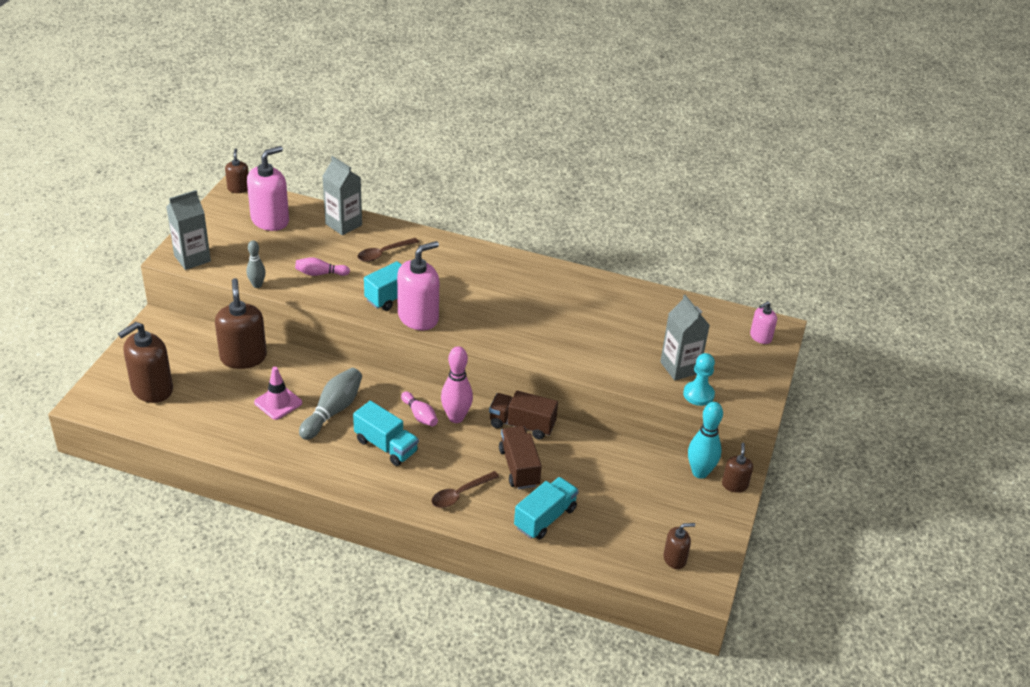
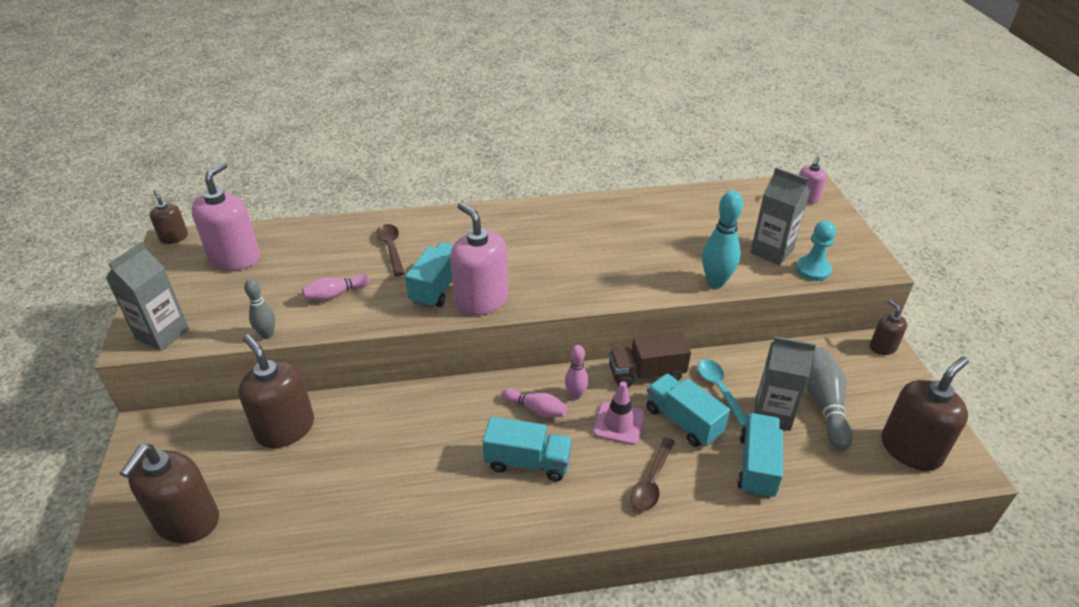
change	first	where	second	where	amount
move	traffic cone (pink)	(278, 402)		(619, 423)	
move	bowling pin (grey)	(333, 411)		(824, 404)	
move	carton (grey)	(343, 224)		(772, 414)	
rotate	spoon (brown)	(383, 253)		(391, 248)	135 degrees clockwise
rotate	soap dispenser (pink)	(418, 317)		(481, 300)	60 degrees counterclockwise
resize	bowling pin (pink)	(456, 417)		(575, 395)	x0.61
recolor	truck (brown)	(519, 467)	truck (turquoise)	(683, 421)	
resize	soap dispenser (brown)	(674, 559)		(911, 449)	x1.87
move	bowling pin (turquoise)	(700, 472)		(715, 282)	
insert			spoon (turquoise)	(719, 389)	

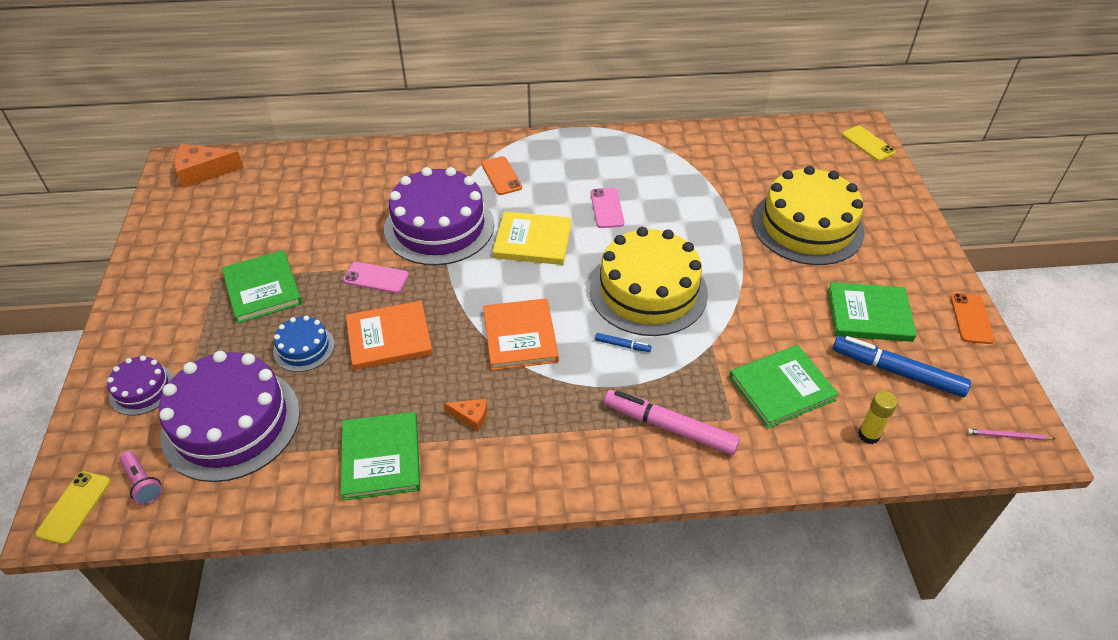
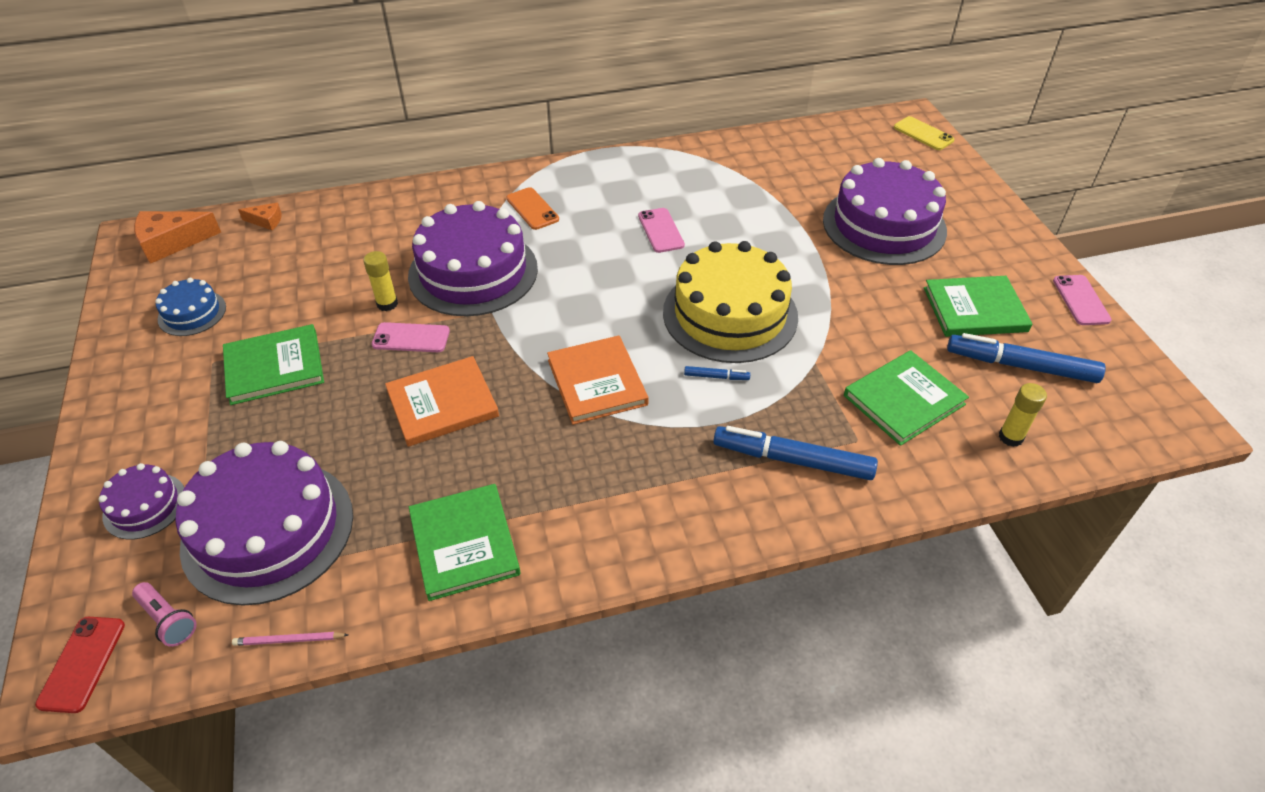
change	first	where	second	where	amount
recolor	phone (yellow)	(74, 507)	phone (red)	(82, 664)	
rotate	book (green)	(262, 289)		(274, 367)	75 degrees counterclockwise
move	cake (blue)	(304, 348)		(192, 313)	
move	cheese (orange)	(471, 416)		(266, 221)	
delete	book (yellow)	(533, 241)			
recolor	marker (pink)	(669, 427)	marker (blue)	(792, 460)	
recolor	cake (yellow)	(807, 226)	cake (purple)	(884, 225)	
recolor	phone (orange)	(971, 318)	phone (pink)	(1081, 300)	
move	pencil (pink)	(1008, 436)		(289, 640)	
insert			glue stick (yellow)	(387, 304)	

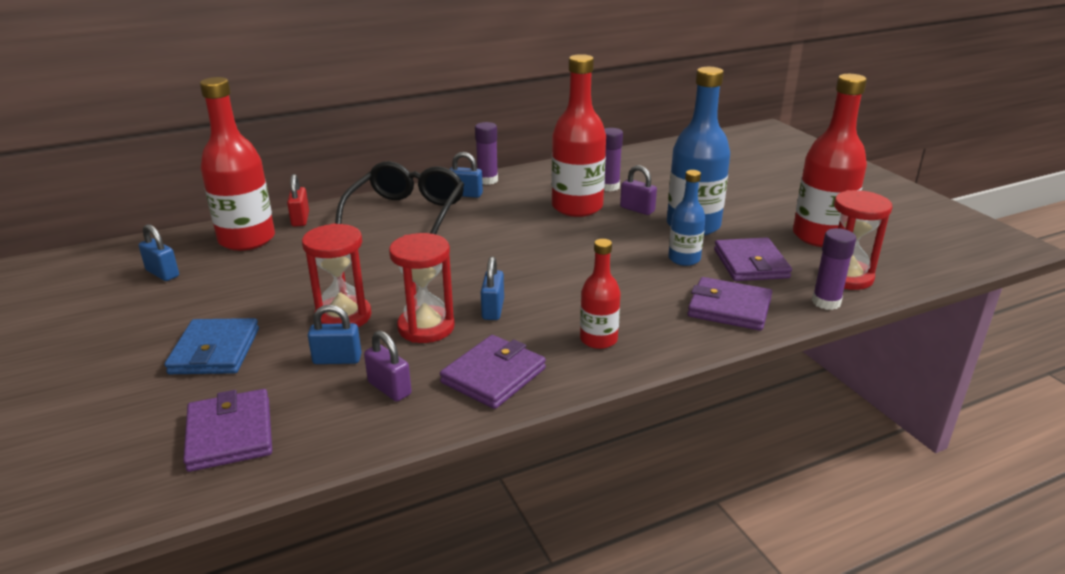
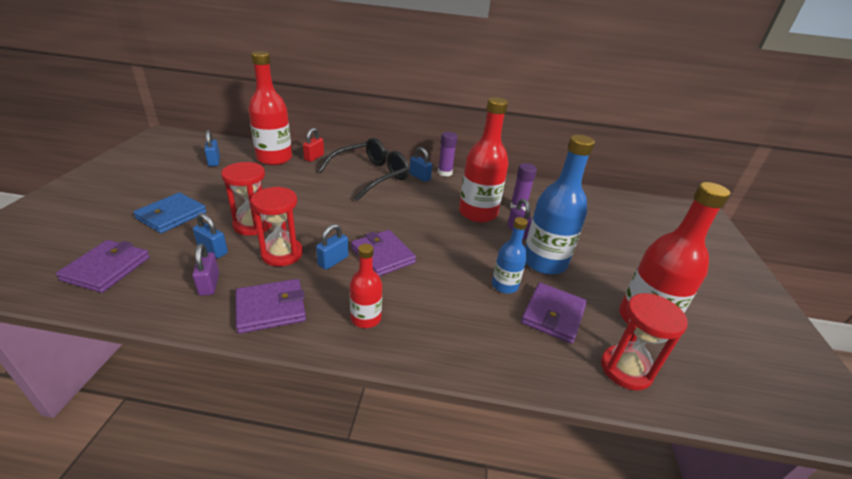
change	first	where	second	where	amount
move	wallet (purple)	(729, 308)		(382, 255)	
delete	glue stick (purple)	(826, 302)			

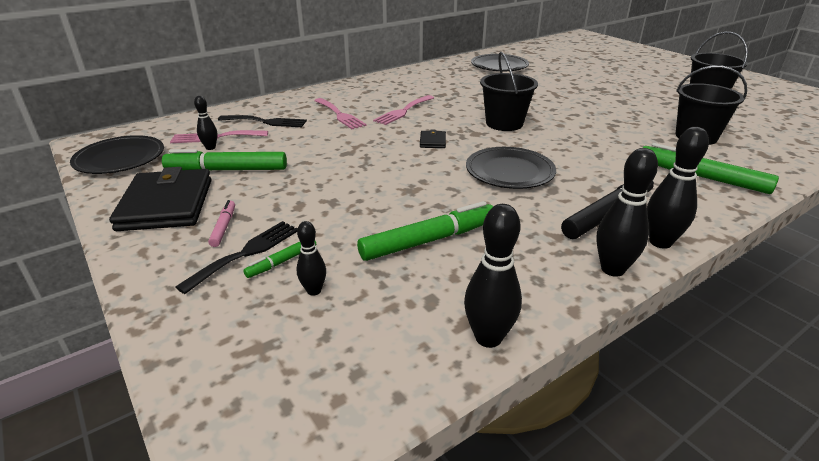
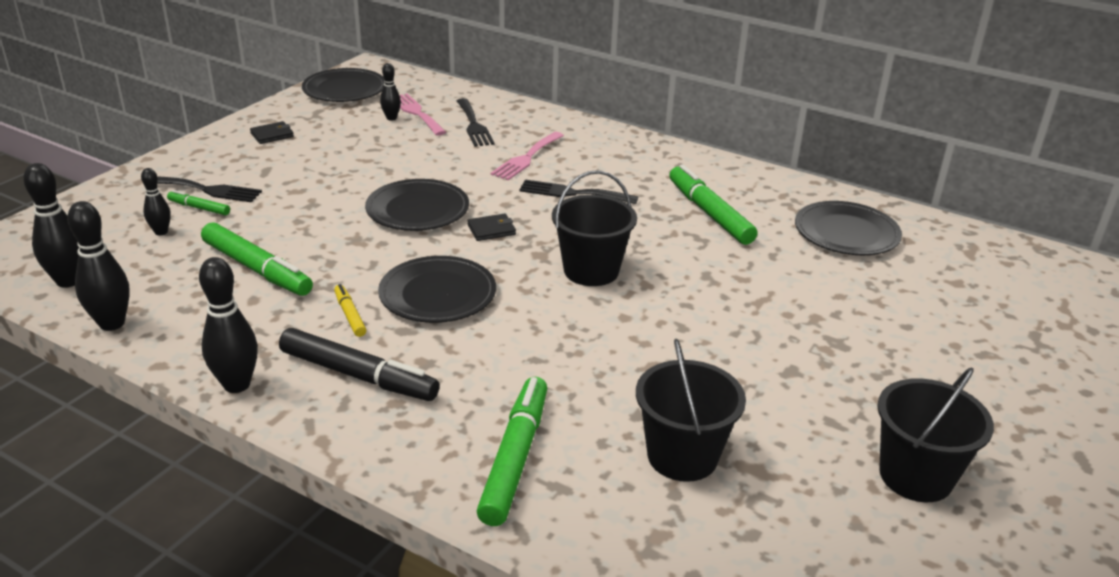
change	first	where	second	where	amount
resize	wallet (black)	(166, 204)		(272, 135)	x0.42
move	marker (green)	(227, 170)		(709, 213)	
delete	marker (pink)	(224, 227)			
recolor	fork (pink)	(403, 111)	fork (black)	(572, 193)	
move	bowling pin (black)	(660, 242)		(68, 281)	
insert			marker (yellow)	(350, 315)	
insert			plate (black)	(417, 210)	

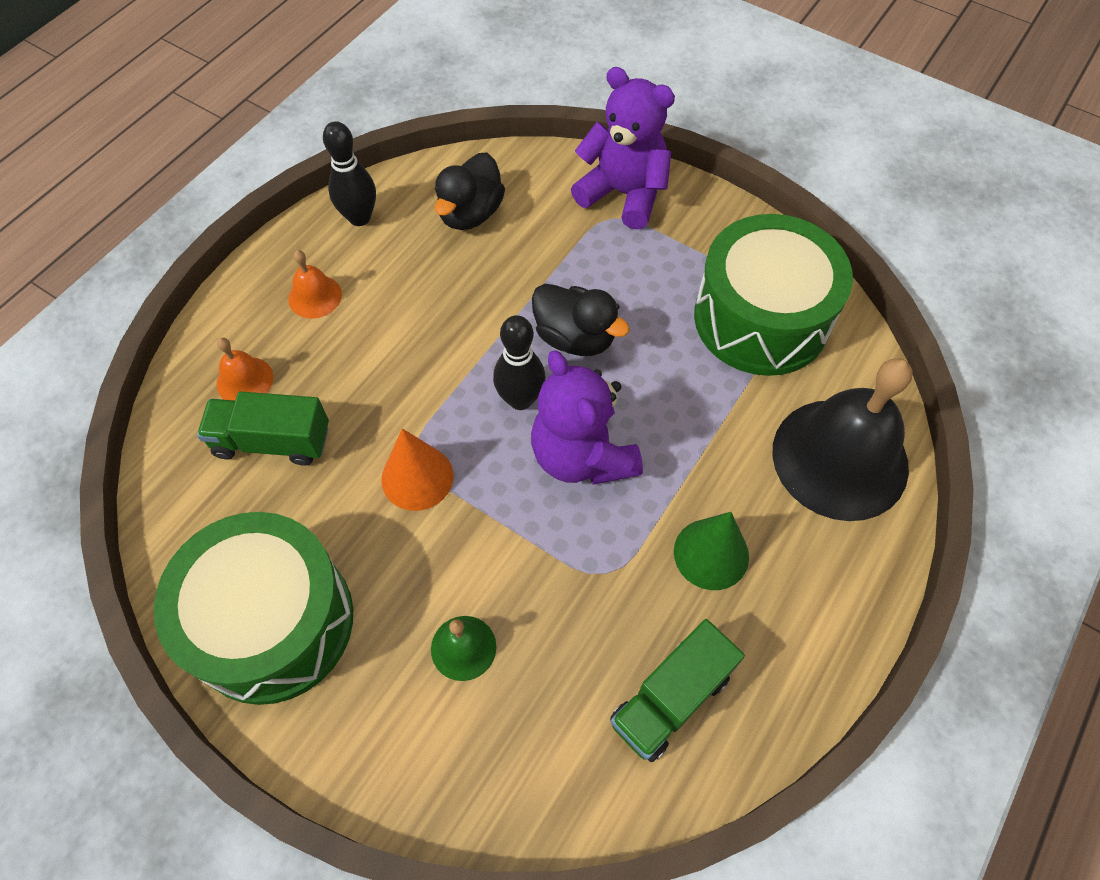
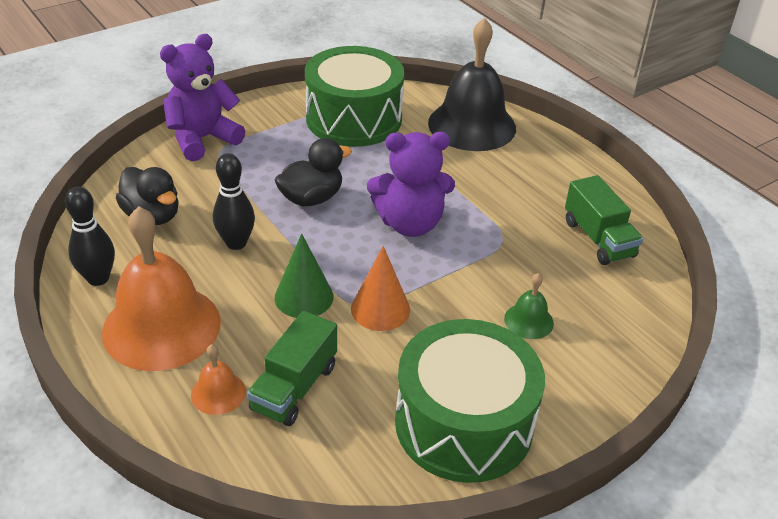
change	first	where	second	where	amount
resize	bell (orange)	(315, 296)		(161, 326)	x2.29
move	bowling pin (black)	(520, 399)		(236, 243)	
move	cone (green)	(711, 554)		(304, 297)	

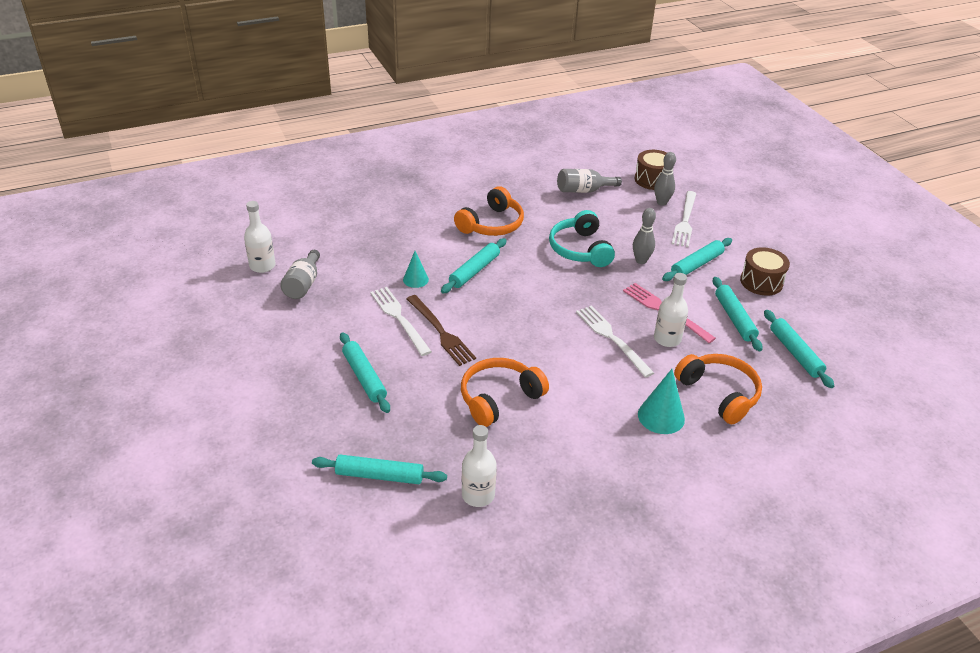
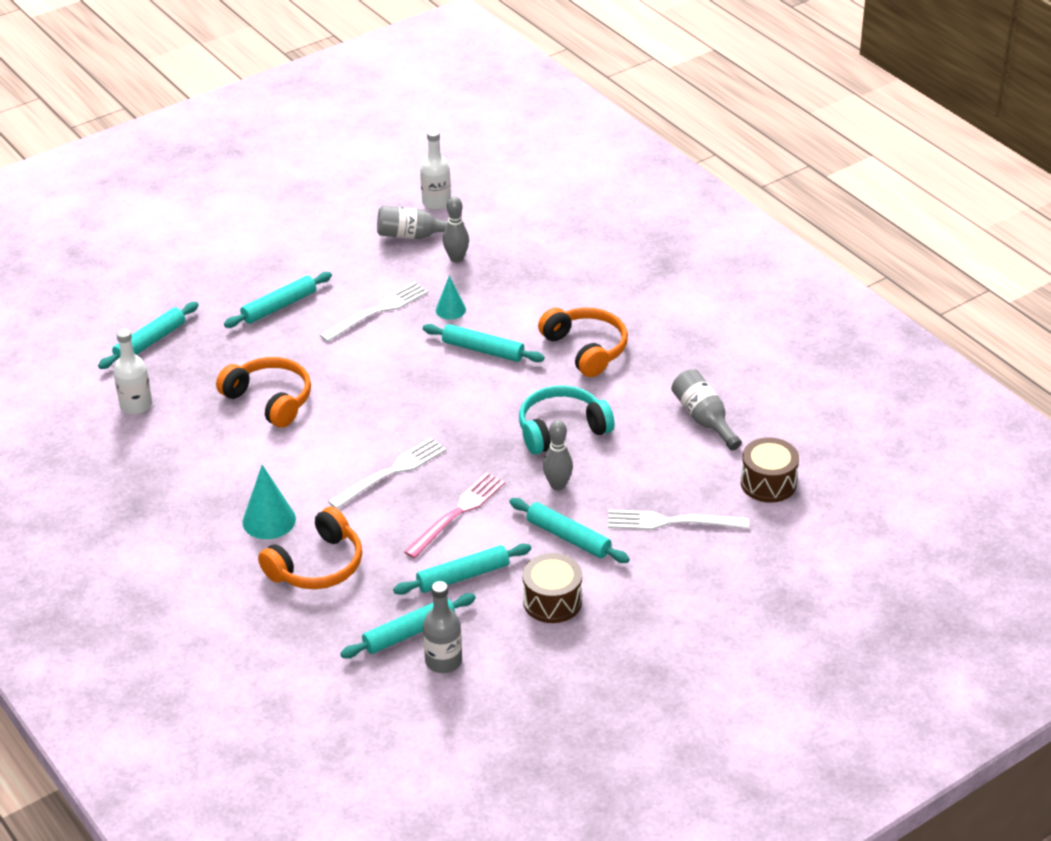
change	first	where	second	where	amount
rotate	rolling pin (turquoise)	(379, 475)		(150, 342)	45 degrees clockwise
delete	fork (brown)	(441, 332)			
rotate	headphones (orange)	(491, 224)		(586, 349)	150 degrees counterclockwise
move	bowling pin (grey)	(661, 202)		(456, 258)	
delete	bottle (white)	(667, 339)			
insert			bottle (grey)	(443, 661)	

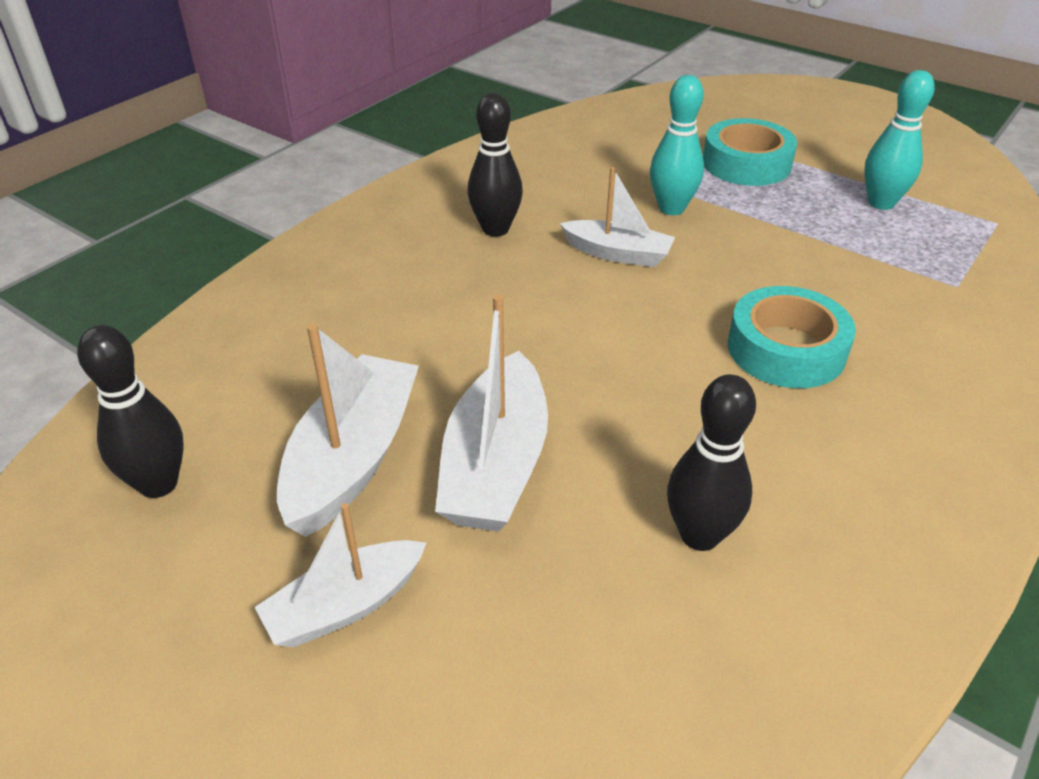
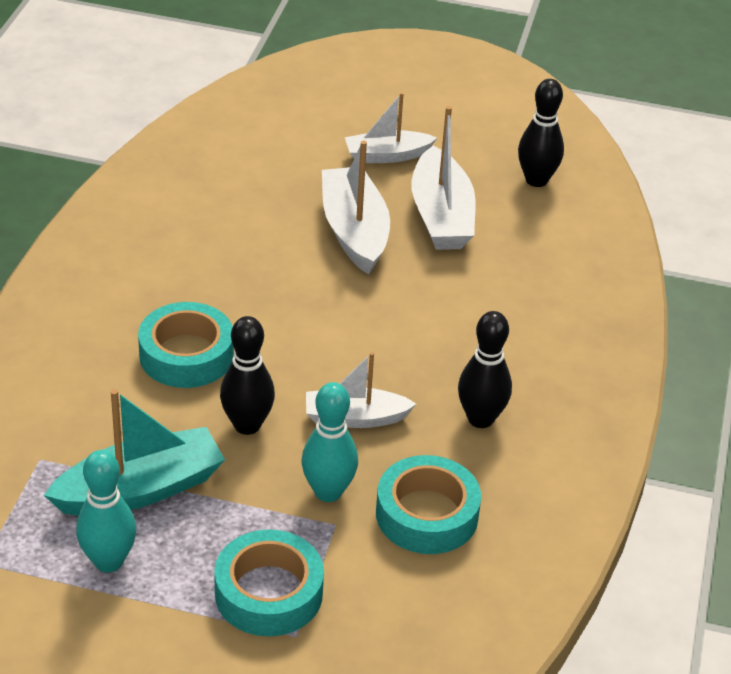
change	first	where	second	where	amount
rotate	boat (white)	(346, 605)		(387, 156)	135 degrees counterclockwise
move	bowling pin (black)	(699, 535)		(247, 425)	
insert			boat (turquoise)	(140, 490)	
insert			tape (turquoise)	(427, 514)	

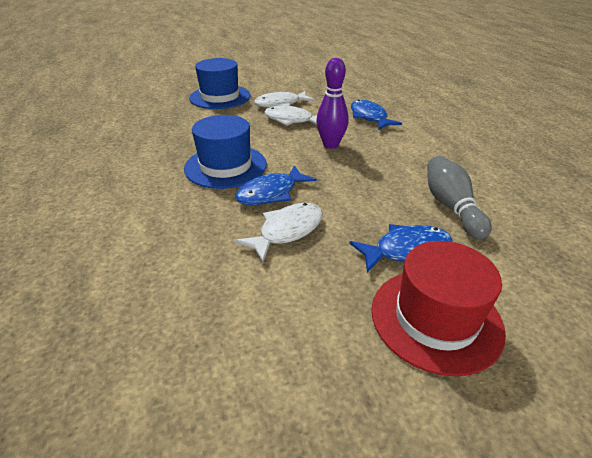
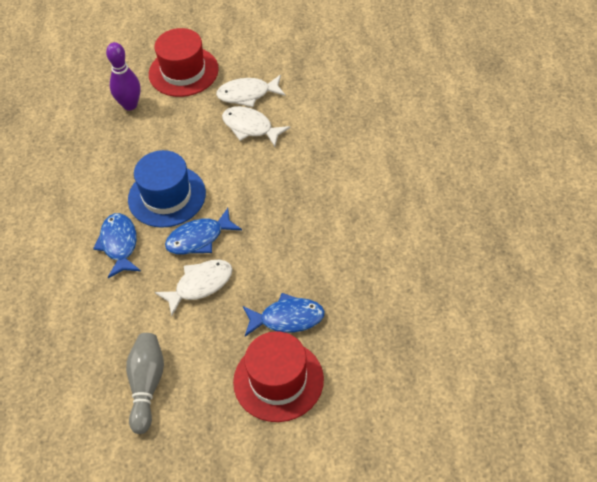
change	first	where	second	where	amount
recolor	hat (blue)	(220, 97)	hat (red)	(183, 71)	
move	bowling pin (purple)	(331, 145)		(130, 105)	
move	fish (blue)	(369, 117)		(119, 244)	
move	bowling pin (grey)	(451, 207)		(147, 386)	

